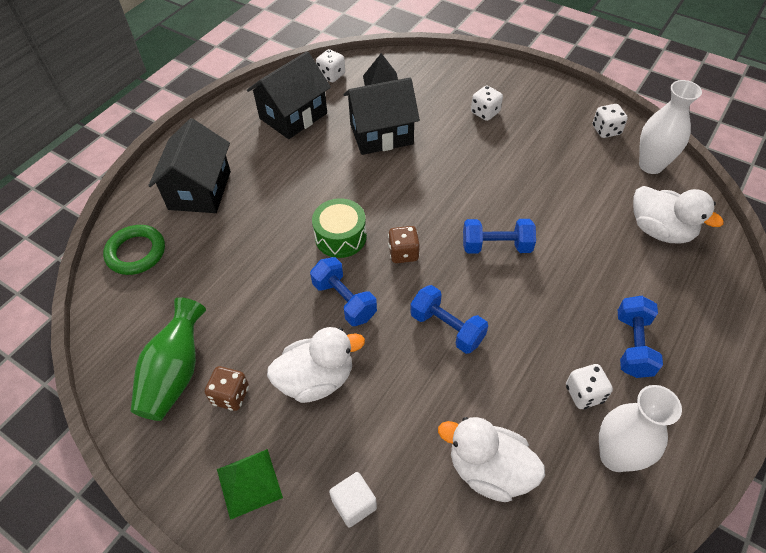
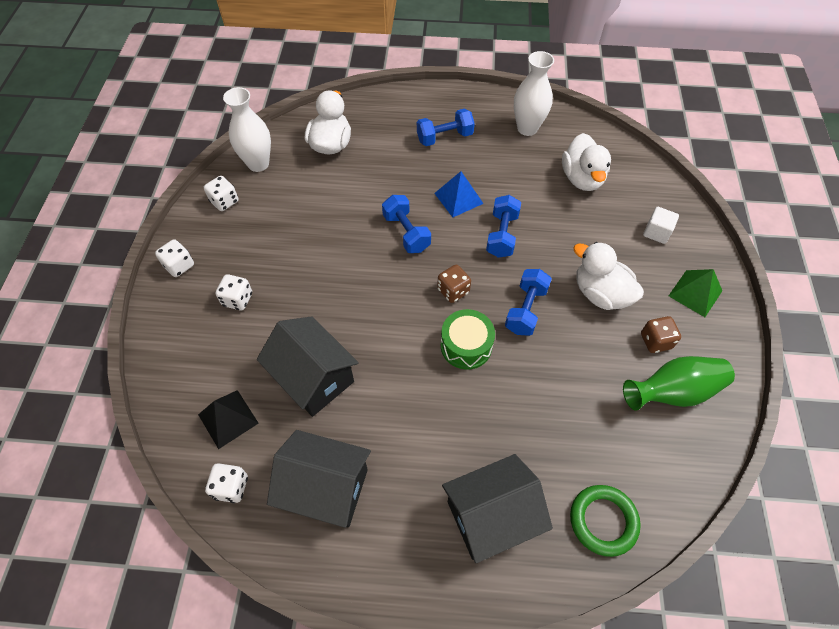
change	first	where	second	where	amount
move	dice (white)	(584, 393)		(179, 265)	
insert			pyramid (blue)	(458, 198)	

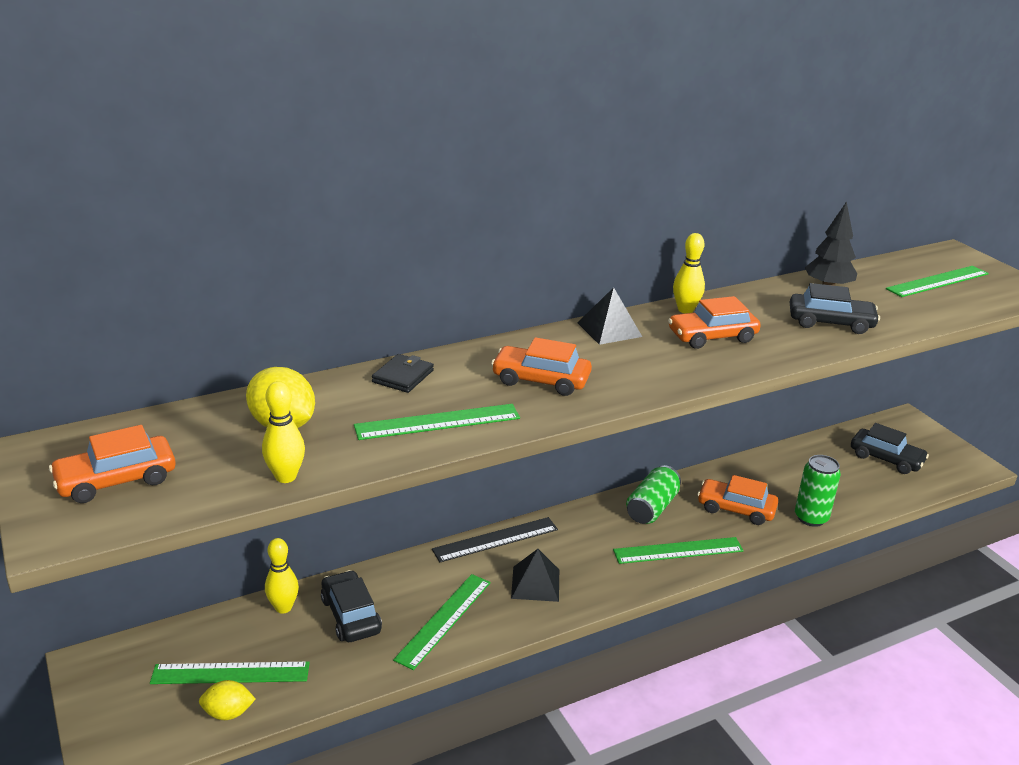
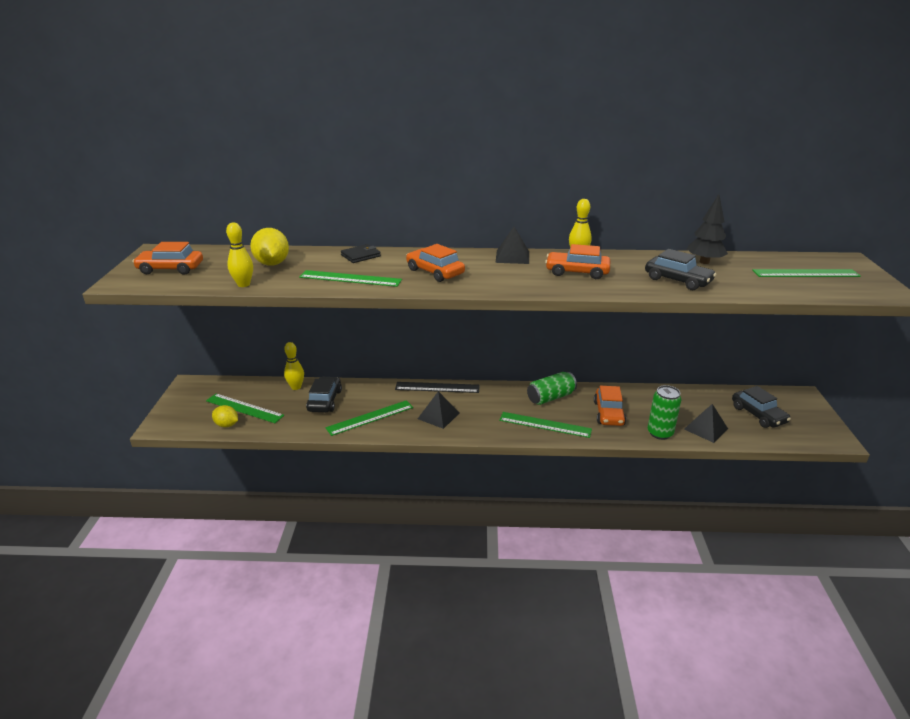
change	first	where	second	where	amount
rotate	car (orange)	(736, 509)		(608, 413)	135 degrees counterclockwise
insert			pyramid (black)	(705, 429)	

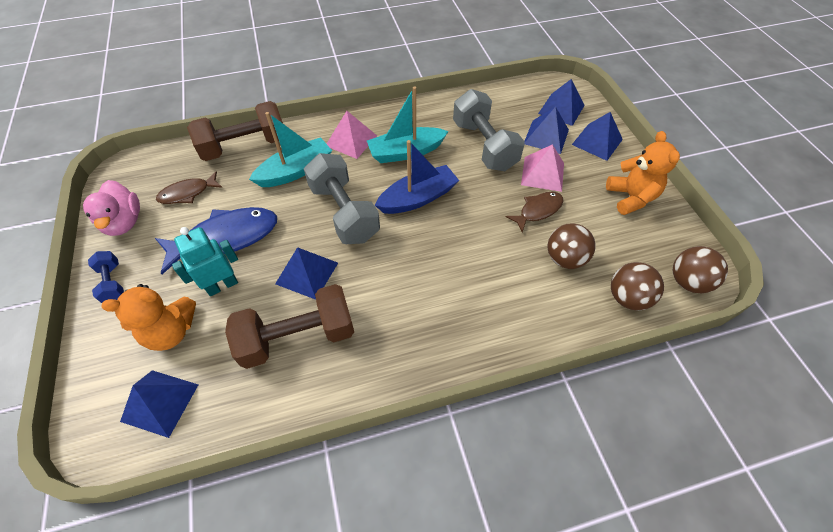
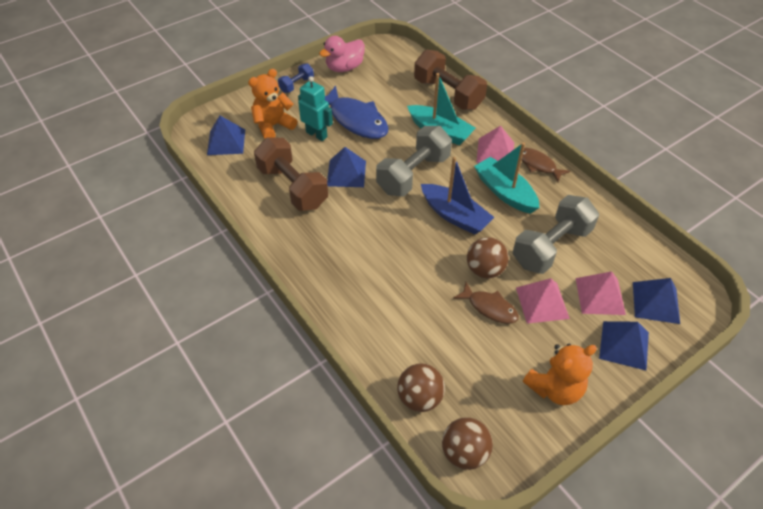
change	first	where	second	where	amount
rotate	teddy bear (orange)	(171, 331)		(273, 126)	90 degrees clockwise
move	fish (brown)	(187, 193)		(538, 165)	
recolor	pyramid (blue)	(546, 136)	pyramid (pink)	(600, 296)	
move	ball (brown)	(565, 258)		(485, 270)	

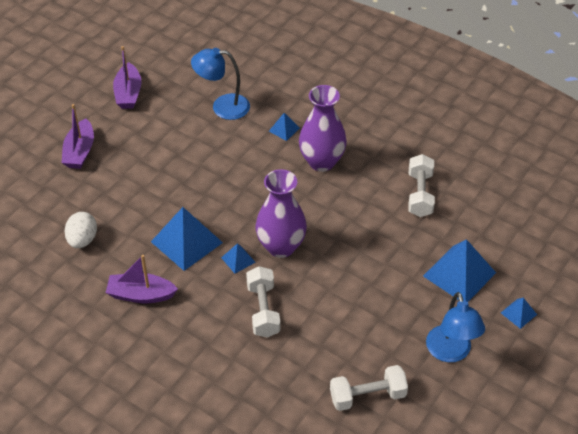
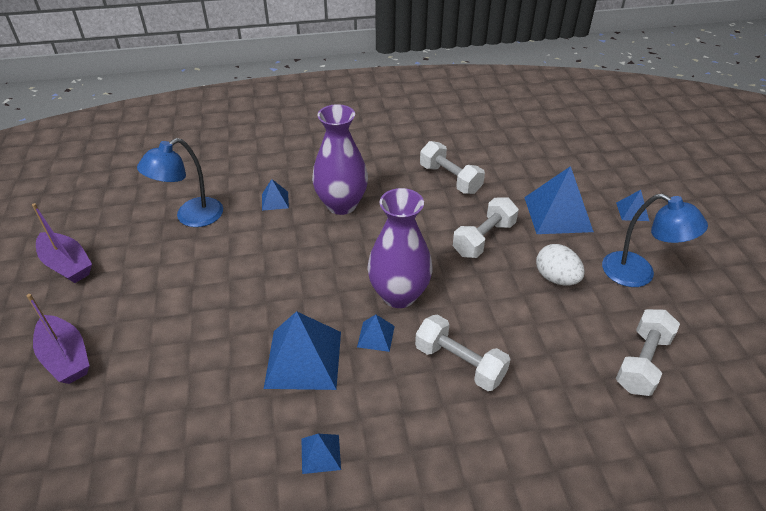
change	first	where	second	where	amount
move	egg (white)	(82, 240)		(556, 278)	
replace	boat (purple)	(141, 295)	pyramid (blue)	(320, 454)	
insert			dumbbell (white)	(484, 239)	

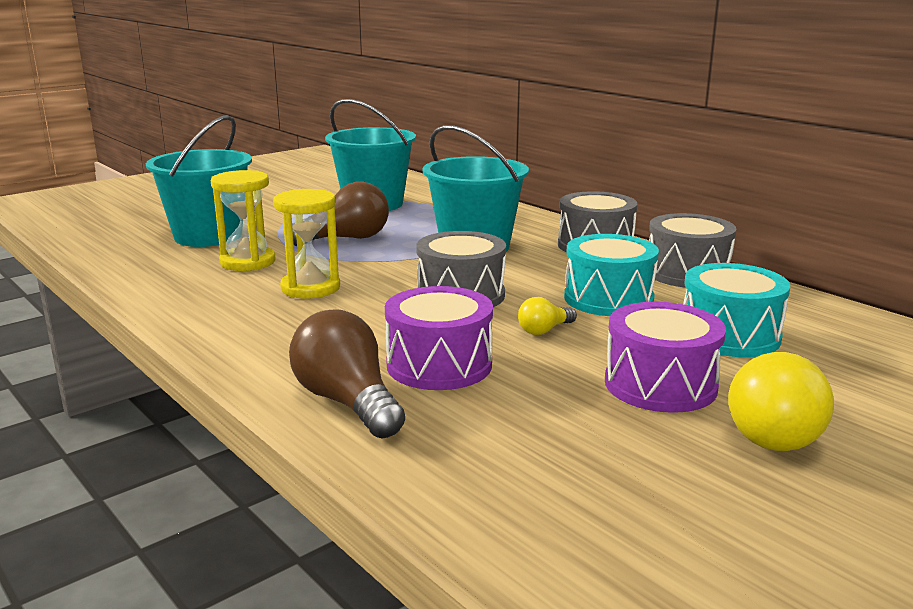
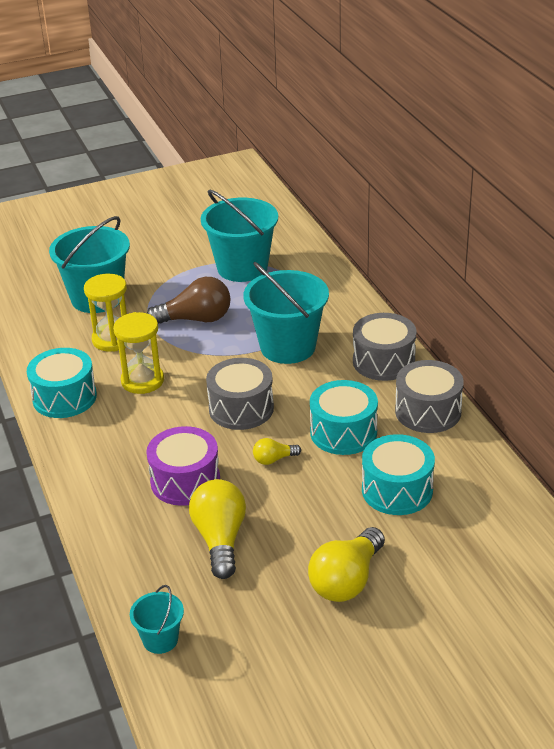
change	first	where	second	where	amount
delete	light bulb (brown)	(347, 402)			
delete	drum (purple)	(660, 384)			
insert			drum (turquoise)	(64, 397)	
insert			bucket (turquoise)	(160, 639)	
insert			light bulb (yellow)	(220, 539)	

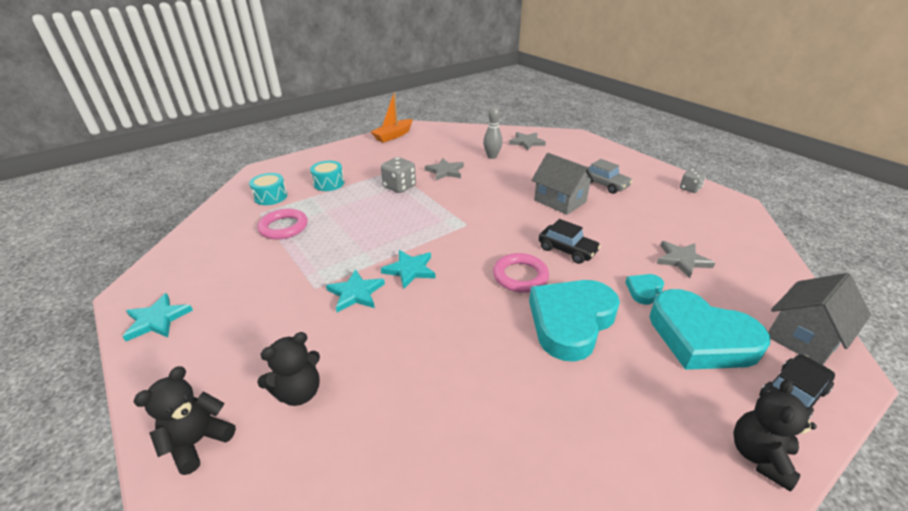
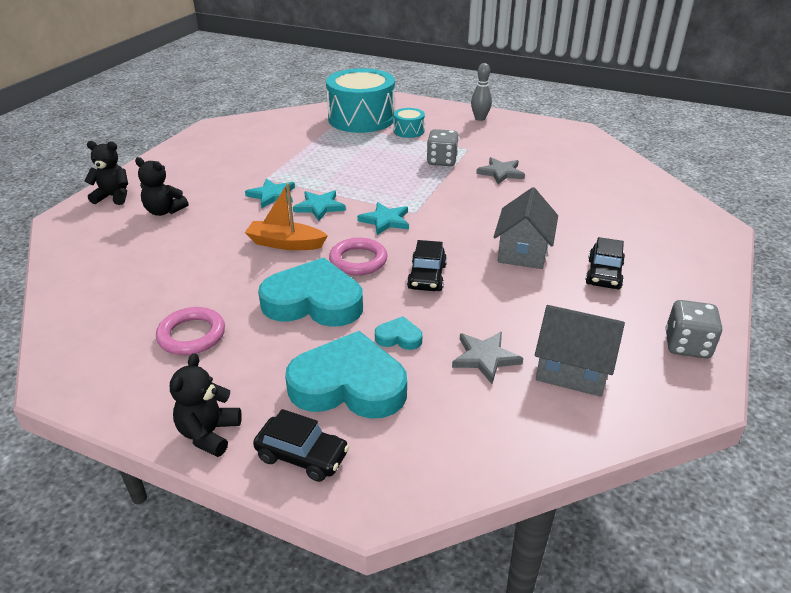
change	first	where	second	where	amount
move	star (turquoise)	(157, 320)		(385, 221)	
resize	drum (turquoise)	(271, 197)		(361, 119)	x2.24
move	ring (pink)	(284, 227)		(192, 335)	
move	boat (orange)	(393, 136)		(285, 243)	
move	bowling pin (grey)	(492, 156)		(480, 118)	
delete	star (grey)	(527, 142)			
recolor	car (grey)	(605, 184)	car (black)	(604, 274)	
rotate	heart (turquoise)	(700, 337)		(349, 385)	90 degrees clockwise
resize	dice (grey)	(690, 189)		(687, 345)	x1.51
rotate	teddy bear (black)	(759, 456)		(209, 434)	75 degrees counterclockwise
move	house (grey)	(804, 337)		(572, 370)	

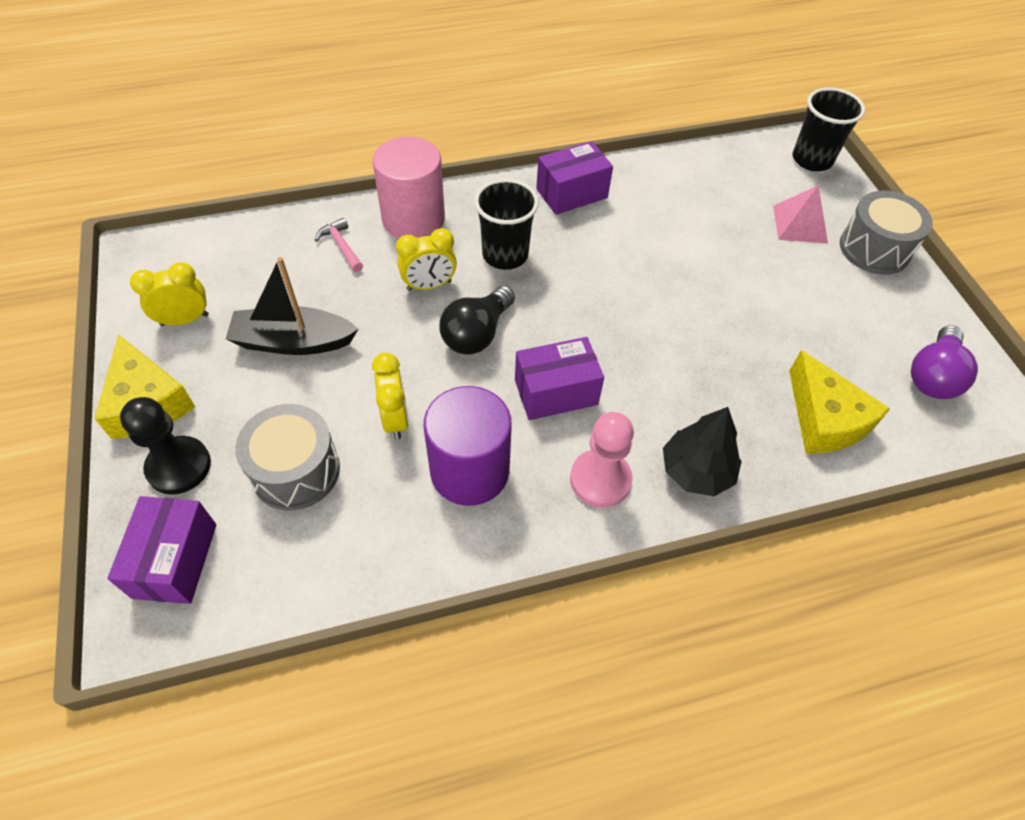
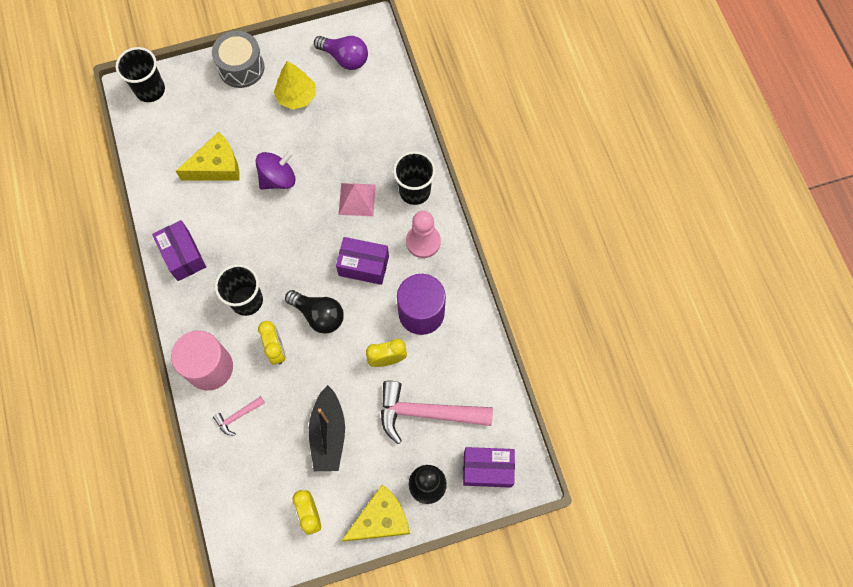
change	first	where	second	where	amount
replace	drum (grey)	(295, 470)	hammer (pink)	(426, 413)	
rotate	box (purple)	(556, 392)		(363, 266)	60 degrees counterclockwise
replace	tree (black)	(696, 471)	cup (black)	(415, 191)	
move	pyramid (pink)	(800, 224)		(357, 199)	
move	cheese (yellow)	(824, 419)		(216, 166)	
insert			spinning top (purple)	(278, 178)	
insert			tree (yellow)	(296, 96)	

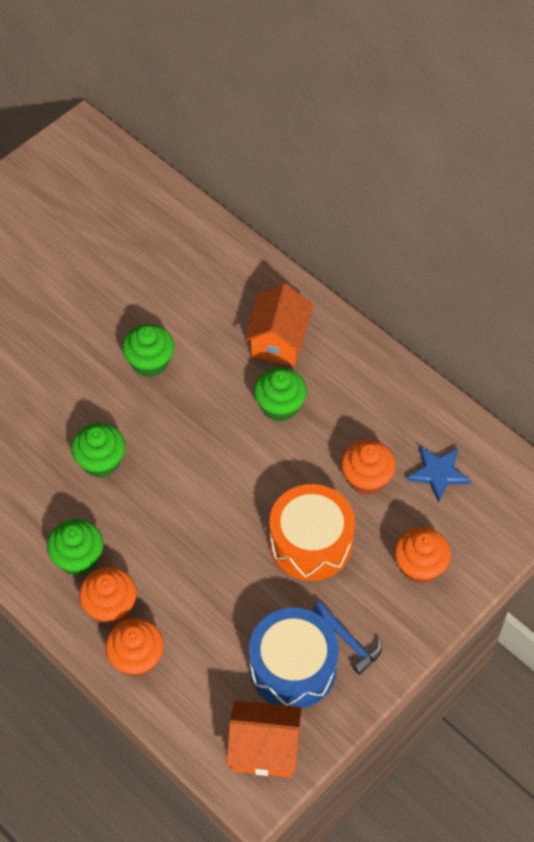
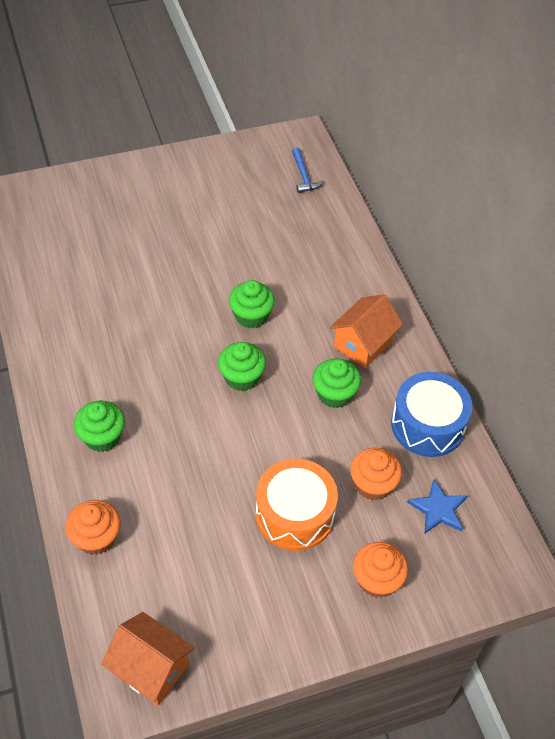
change	first	where	second	where	amount
move	cupcake (green)	(101, 461)		(241, 377)	
delete	cupcake (orange)	(110, 606)			
move	drum (blue)	(293, 667)		(427, 425)	
move	hammer (blue)	(348, 640)		(304, 176)	

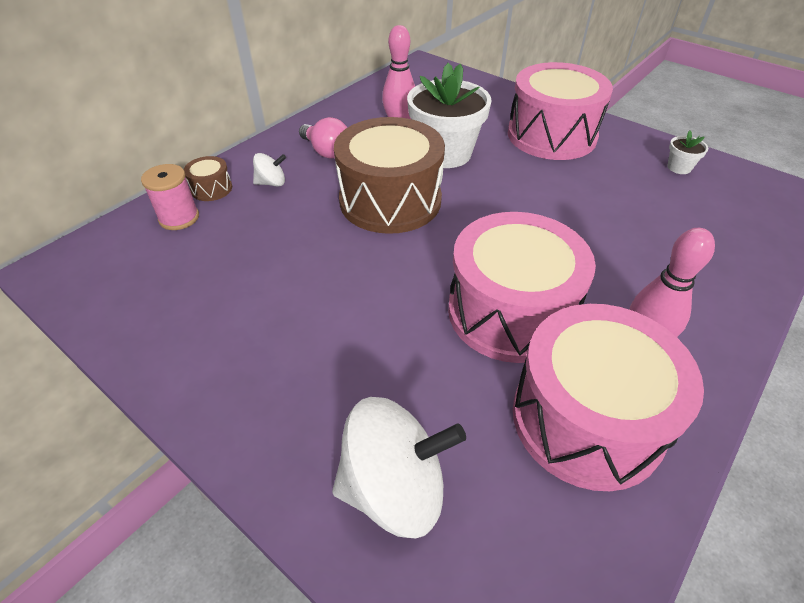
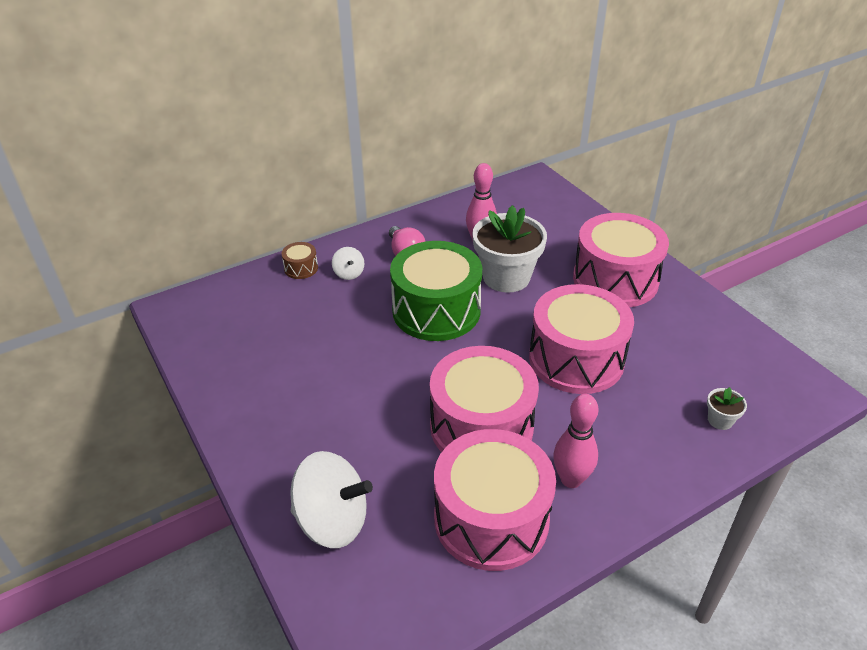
change	first	where	second	where	amount
delete	spool (pink)	(179, 218)			
rotate	spinning top (white)	(271, 183)		(349, 273)	60 degrees clockwise
recolor	drum (brown)	(390, 200)	drum (green)	(436, 310)	
move	flower pot (white)	(679, 167)		(720, 420)	
insert			drum (pink)	(576, 359)	

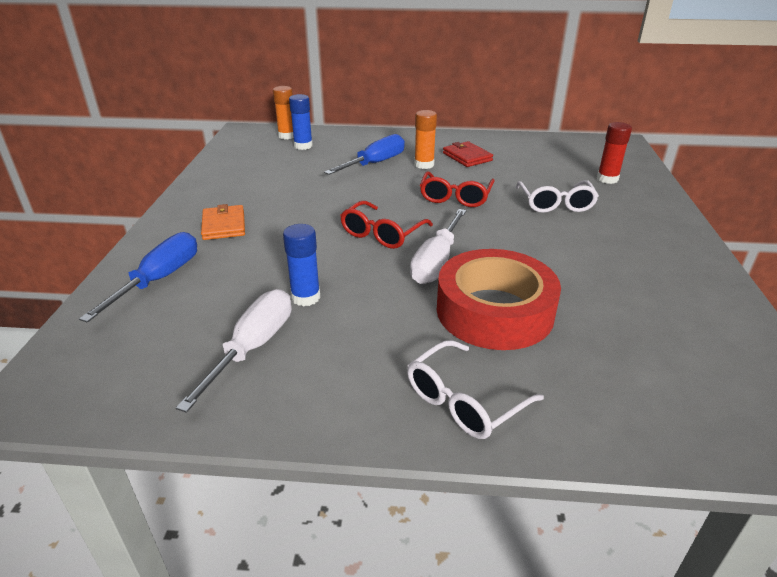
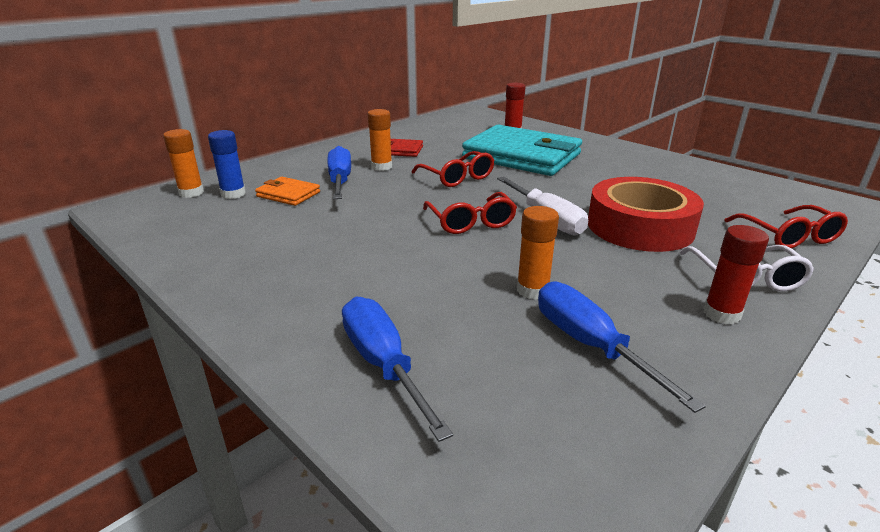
change	first	where	second	where	amount
recolor	screwdriver (white)	(252, 348)	screwdriver (blue)	(590, 345)	
move	wallet (orange)	(224, 225)		(288, 194)	
recolor	glue stick (blue)	(305, 297)	glue stick (orange)	(532, 290)	
replace	glasses (white)	(555, 204)	wallet (turquoise)	(522, 156)	
insert			glue stick (red)	(721, 314)	
insert			glasses (red)	(788, 237)	

